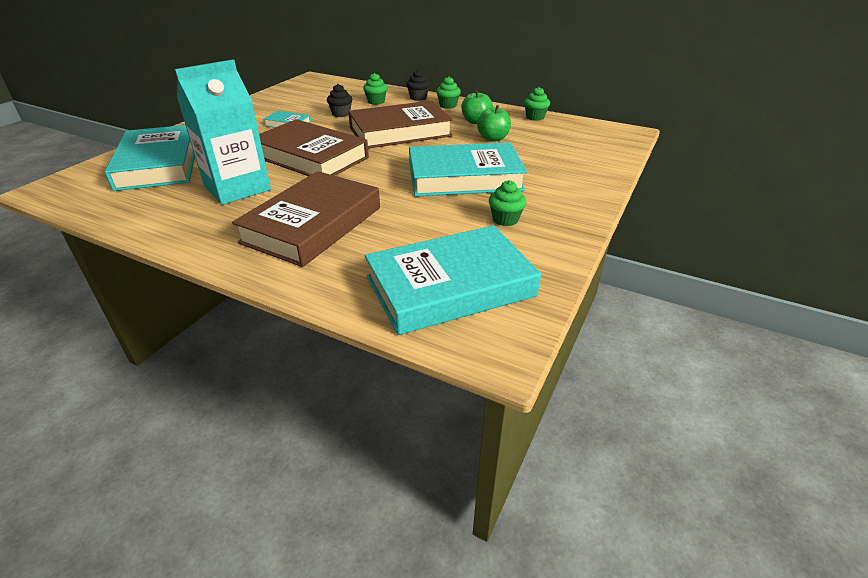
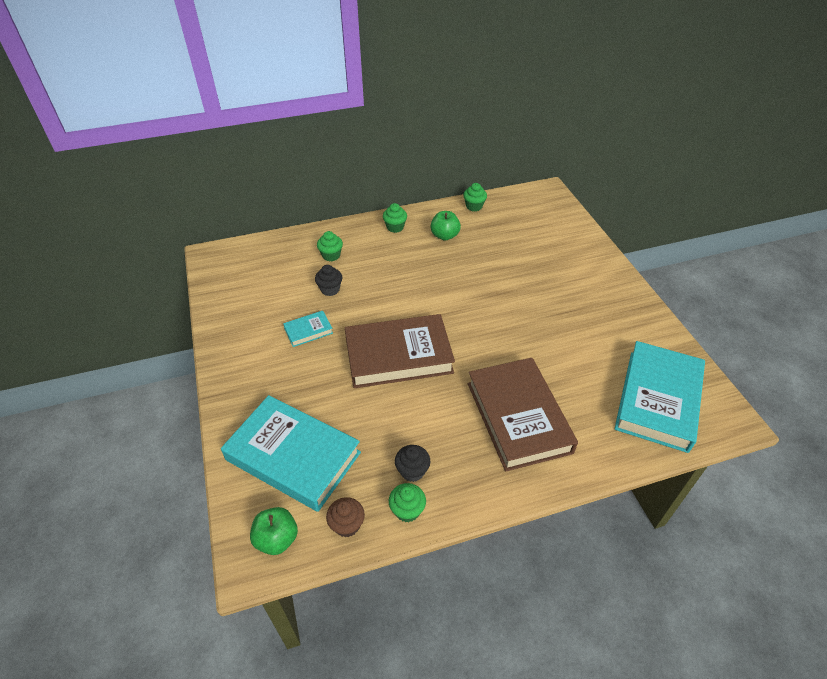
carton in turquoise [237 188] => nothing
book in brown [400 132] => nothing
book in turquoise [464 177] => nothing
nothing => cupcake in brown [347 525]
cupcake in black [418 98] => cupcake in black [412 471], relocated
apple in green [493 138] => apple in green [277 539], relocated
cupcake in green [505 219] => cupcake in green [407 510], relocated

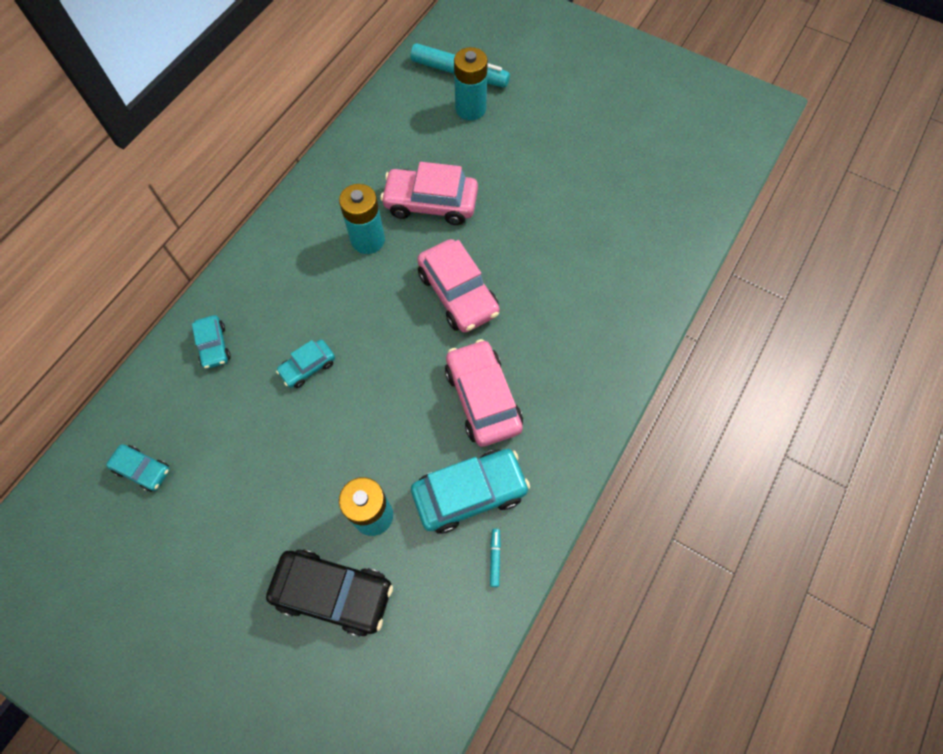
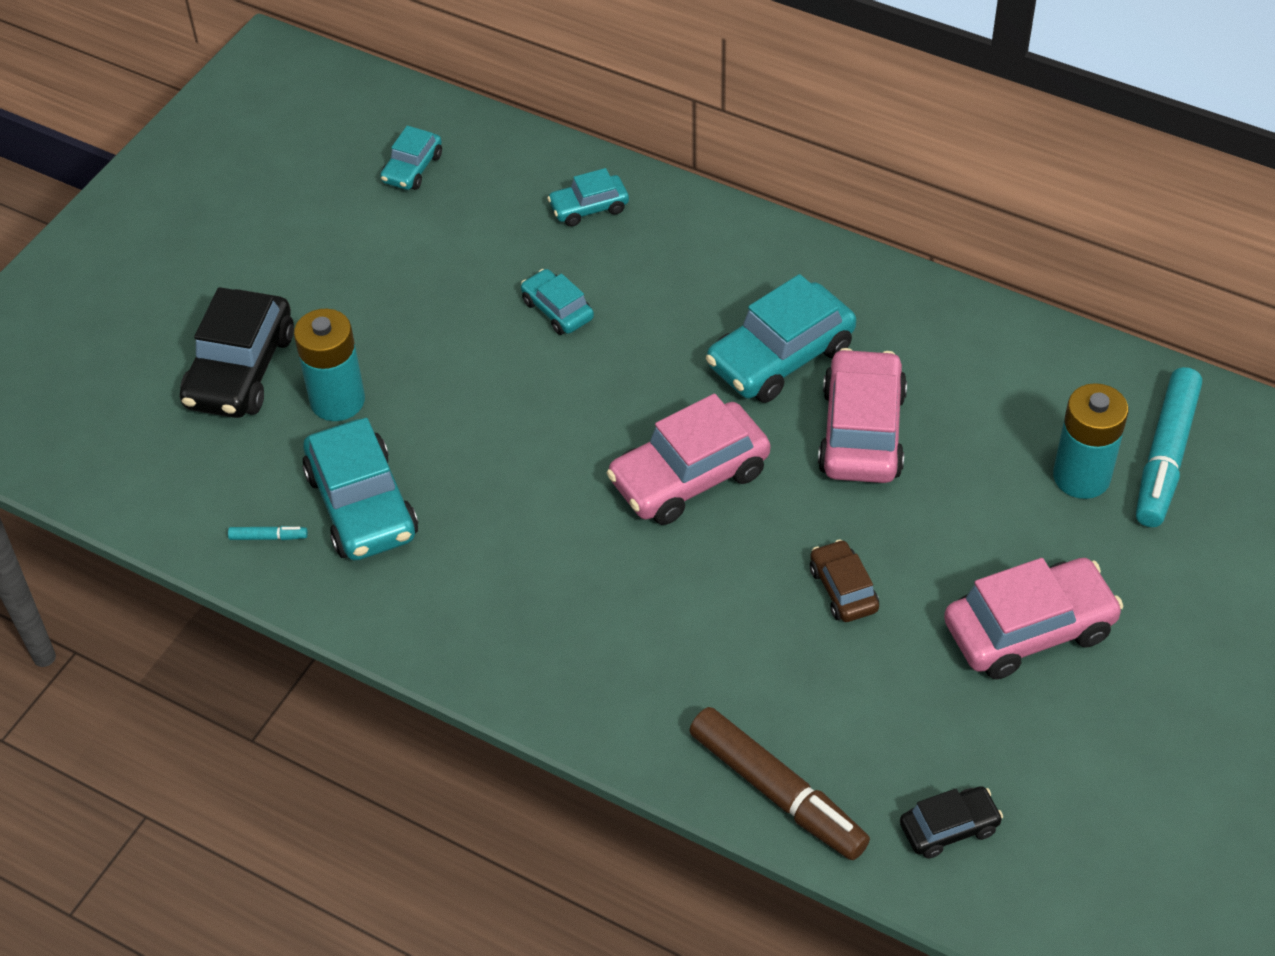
nothing => marker in brown [777 792]
nothing => car in brown [843 589]
nothing => car in black [949 828]
car in pink [482 398] => car in pink [1029 629], relocated
battery in turquoise [368 240] => car in turquoise [780 357]

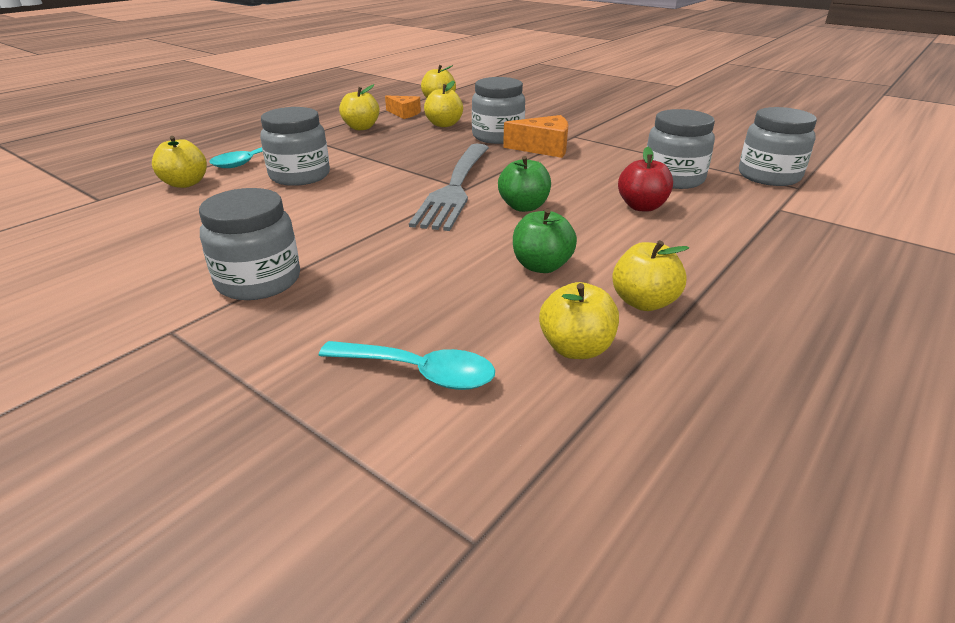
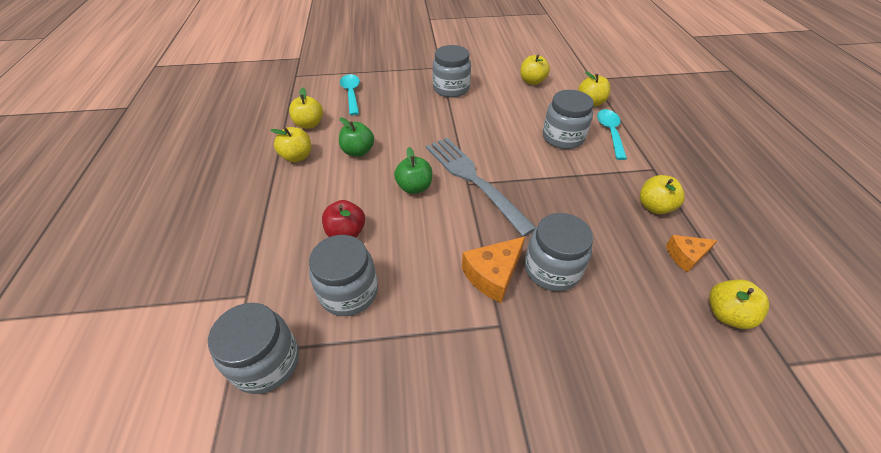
apple in yellow [444 124] => apple in yellow [532 81], relocated
spoon in turquoise [419 372] => spoon in turquoise [351 94], 105 degrees clockwise

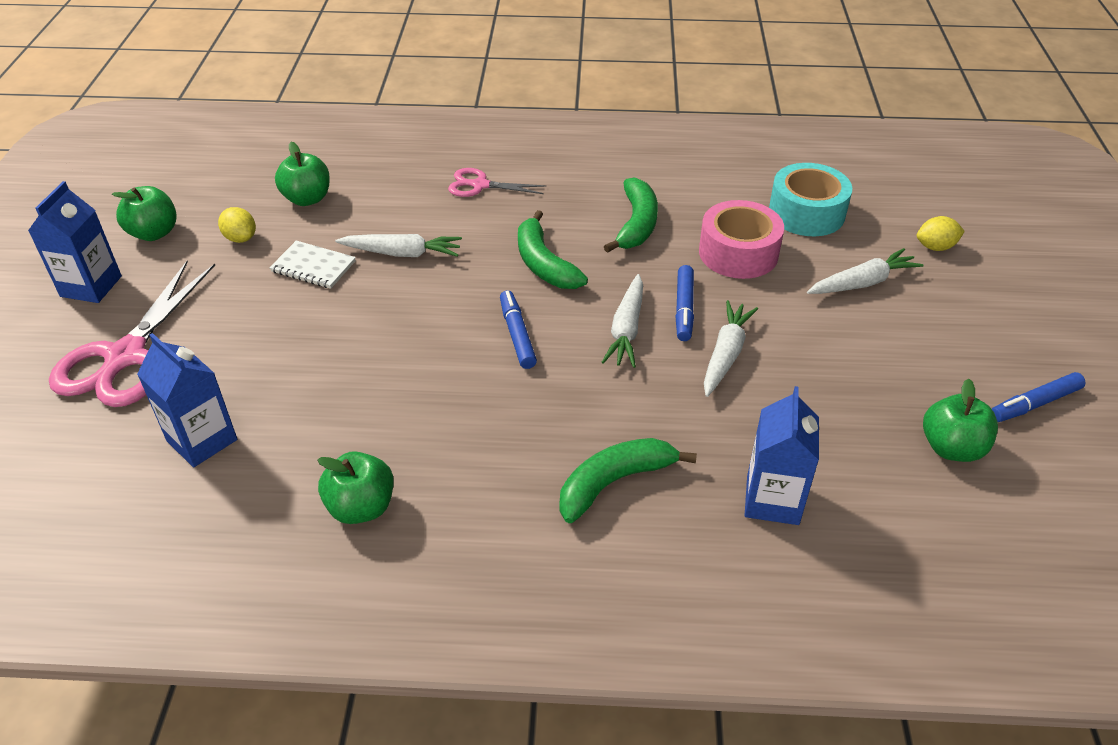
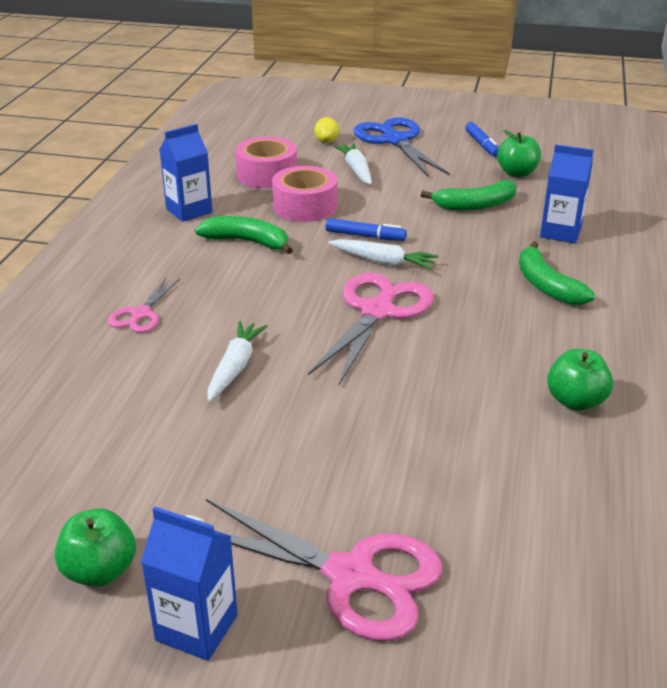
lemon in yellow [240 238] => nothing
notebook in white [313 267] => nothing
apple in green [307 199] => nothing
carrot in white [725 355] => nothing
nothing => scissors in blue [394 140]
carton in blue [202 440] => carton in blue [189 211], relocated
banana in green [544 264] => banana in green [475 205], relocated
marker in blue [517 335] => scissors in pink [377 311]
tape in turquoise [806 213] => tape in pink [267 174]

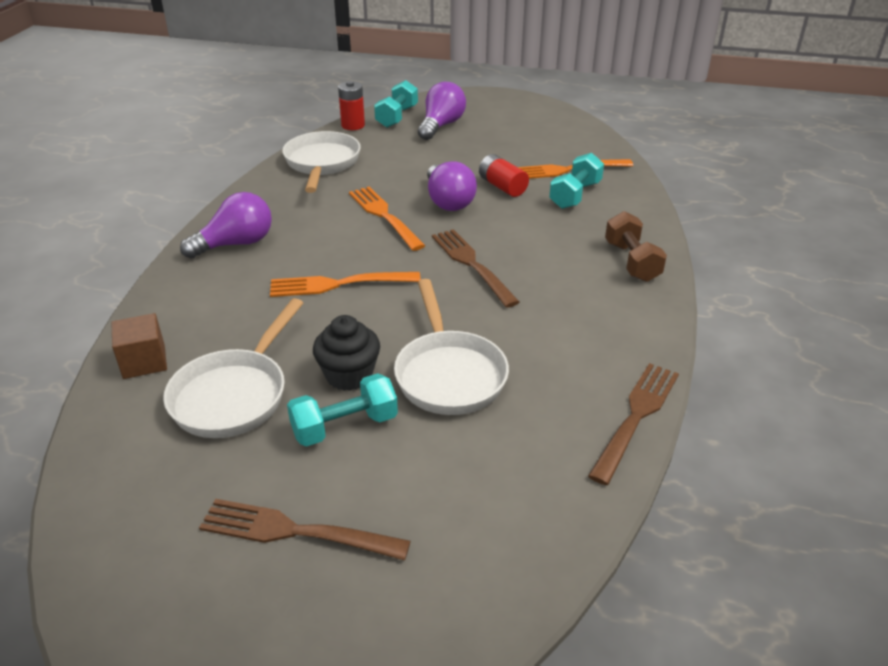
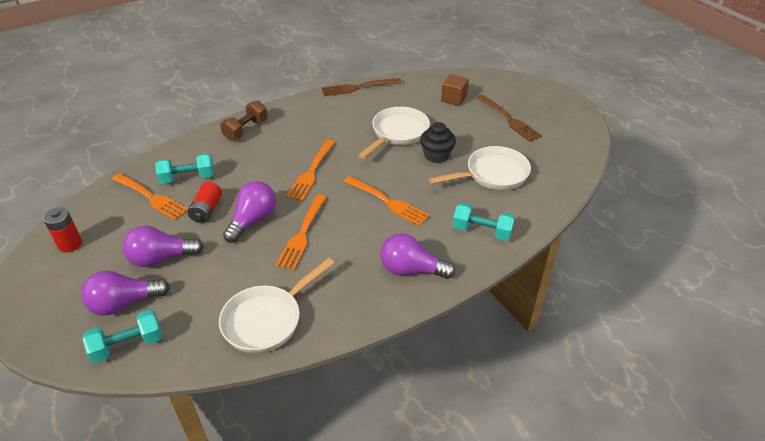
nothing => light bulb in purple [161 258]
cube in brown [144 362] => cube in brown [454 98], relocated
dumbbell in turquoise [344 426] => dumbbell in turquoise [482 231], relocated
battery in red [353 125] => battery in red [70 244], relocated
fork in brown [472 265] => fork in orange [311 171]

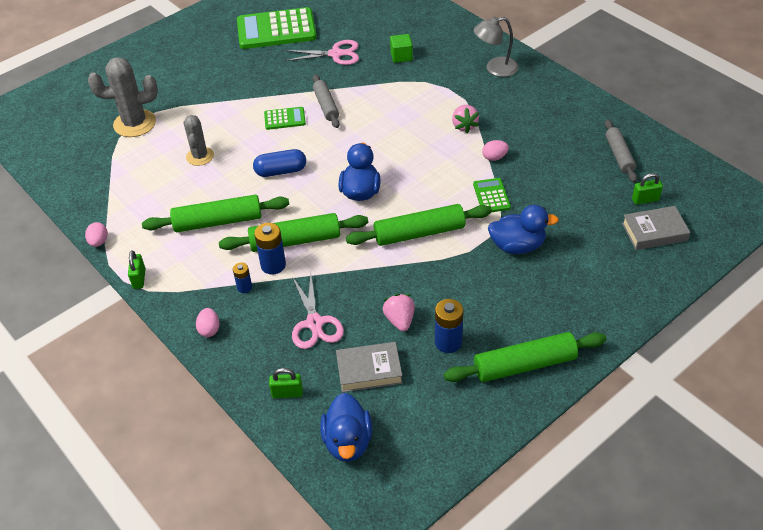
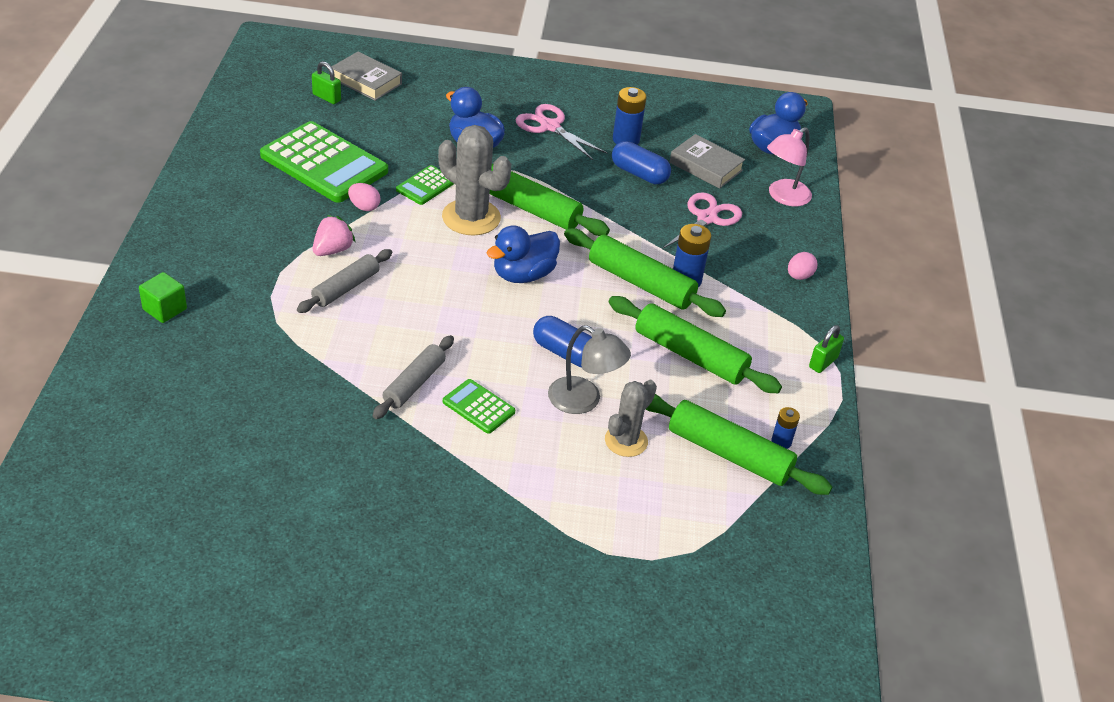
egg in pink [99 242] => nothing
cactus in grey [135 123] => cactus in grey [471 217], relocated
battery in blue [244 287] => battery in blue [781 442], relocated
calculator in green [276 30] => calculator in green [324 163], relocated
scissors in pink [336 54] => scissors in pink [550 126], relocated
cube in green [401 56] => cube in green [164 309], relocated
rolling pin in green [524 365] => rolling pin in green [729 454], relocated
lamp in grey [495 68] => lamp in grey [584 401], relocated
rolling pin in grey [619 155] => rolling pin in grey [346 288], relocated
padlock in green [287 393] => lamp in pink [783 197]
strawberry in pink [400 320] => capsule in blue [639 174]

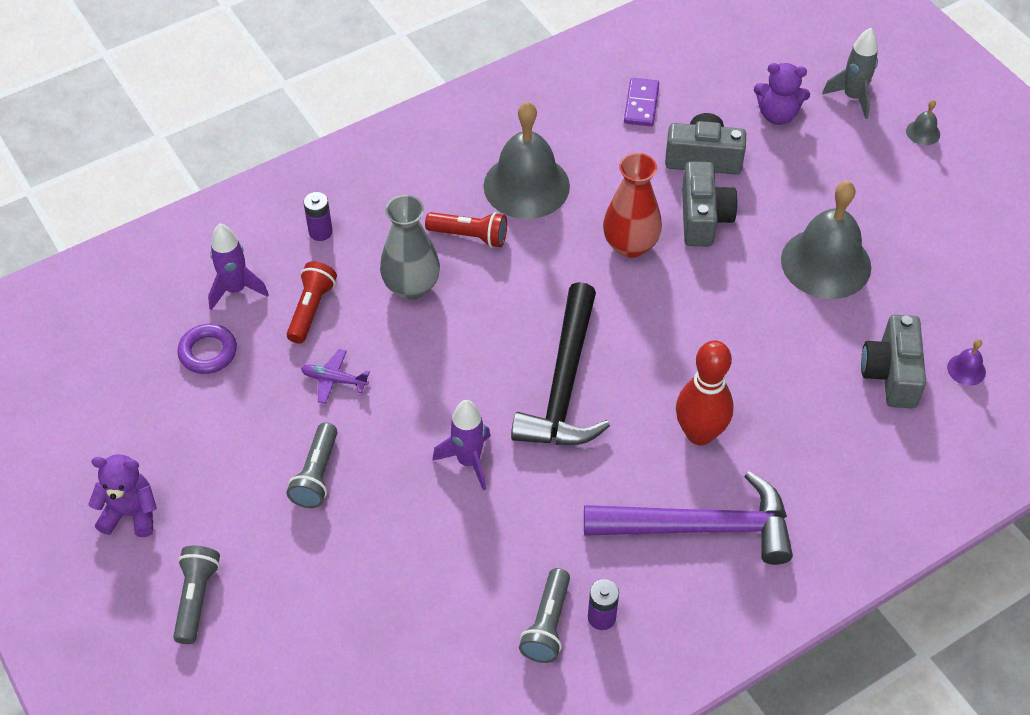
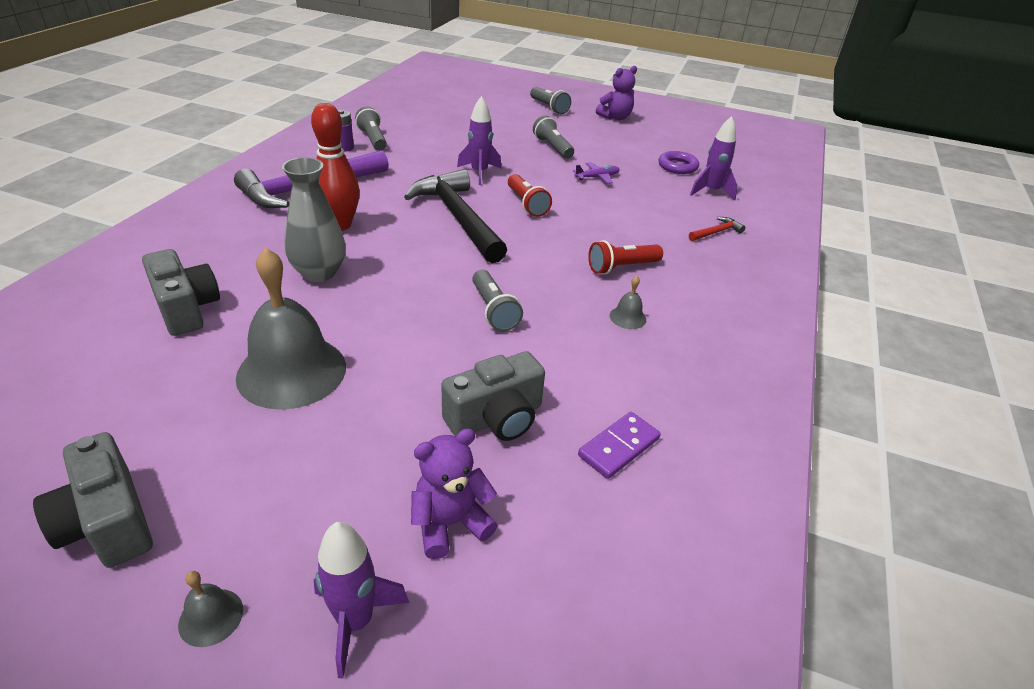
bell in purple [966 369] => nothing
flashlight in red [311 309] => flashlight in red [526 204], relocated
vase in grey [411 287] => vase in grey [319 273], relocated
camera in grey [703 218] => camera in grey [107 522], relocated
battery in purple [320 232] => hammer in red [716 232]
vase in red [630 245] => flashlight in grey [493 310]
rocket in grey [852 97] => rocket in purple [355 621]
domino in purple [641 104] => domino in purple [619 447], 75 degrees clockwise
bell in grey [526 185] => bell in grey [627 317], x0.40

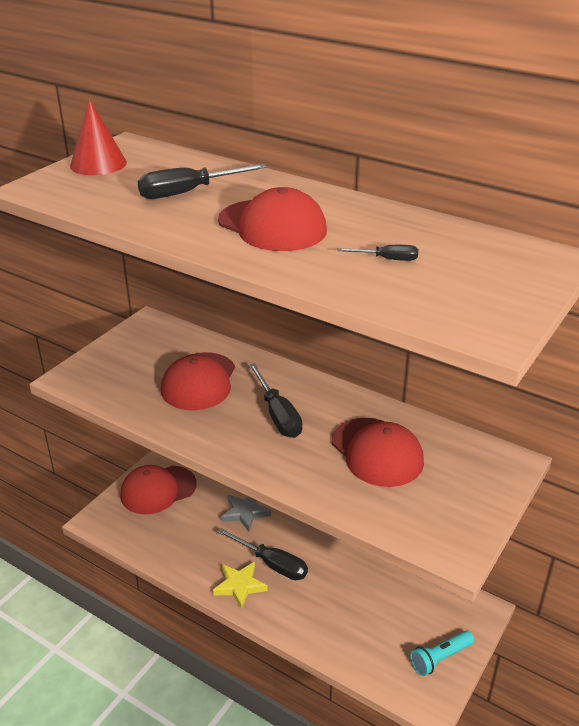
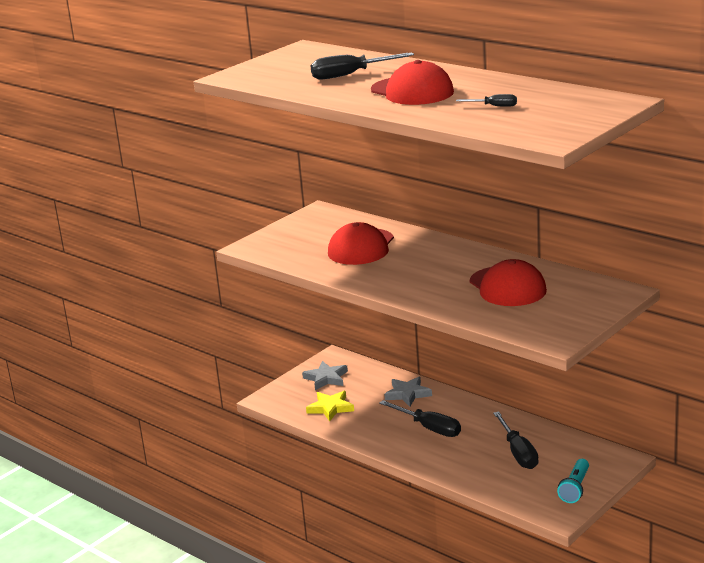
cone in red [98 164] => nothing
star in yellow [239 586] => star in yellow [330 408], relocated
screwdriver in black [278 415] => screwdriver in black [518 452], relocated
cap in red [158 490] => star in grey [326 378]
flashlight in turquoise [440 658] => flashlight in turquoise [575 488], 45 degrees counterclockwise

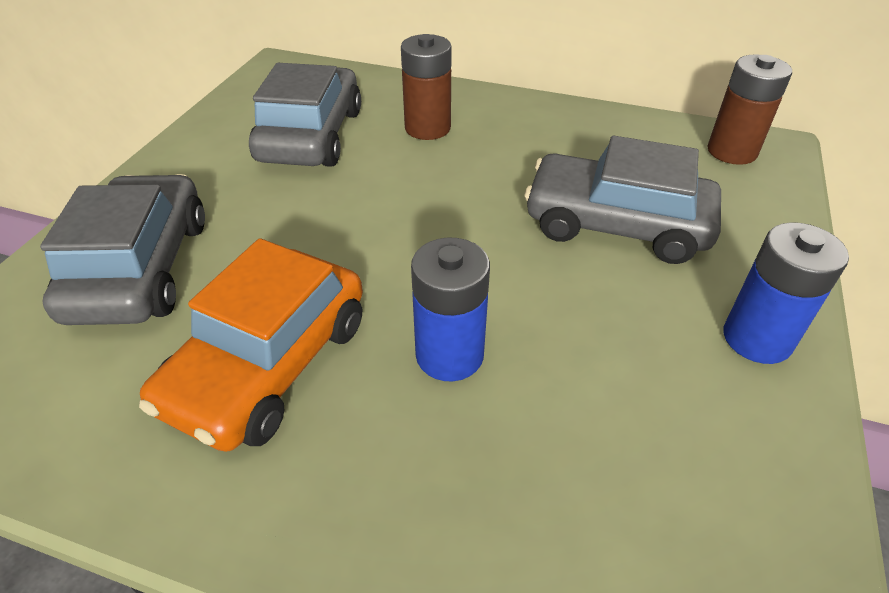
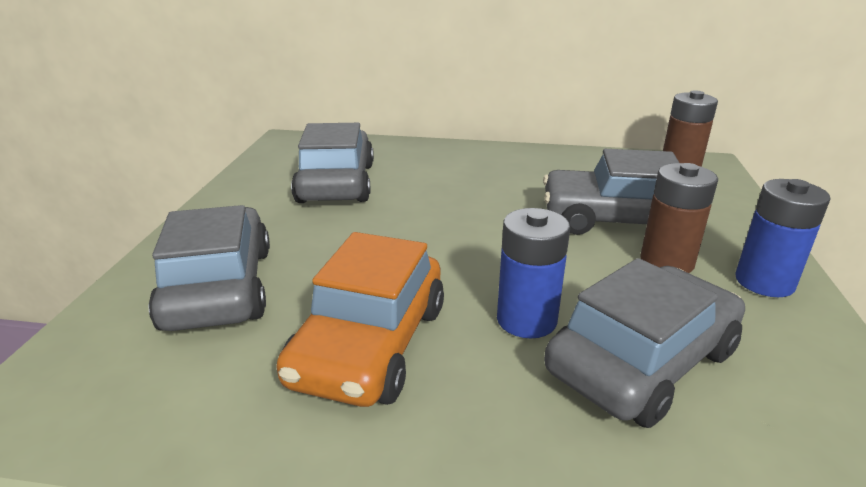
nothing => car in grey [642 361]
battery in brown [427 128] => battery in brown [667 262], relocated

